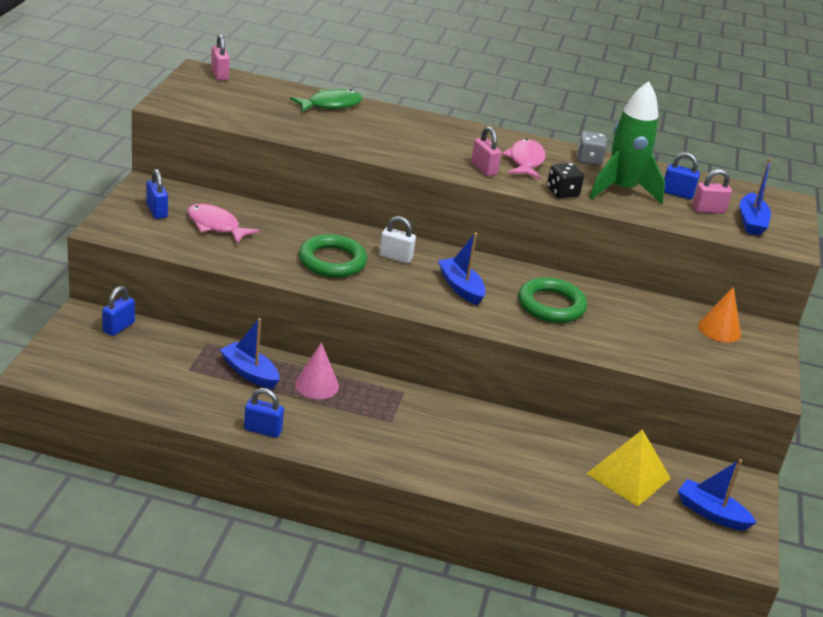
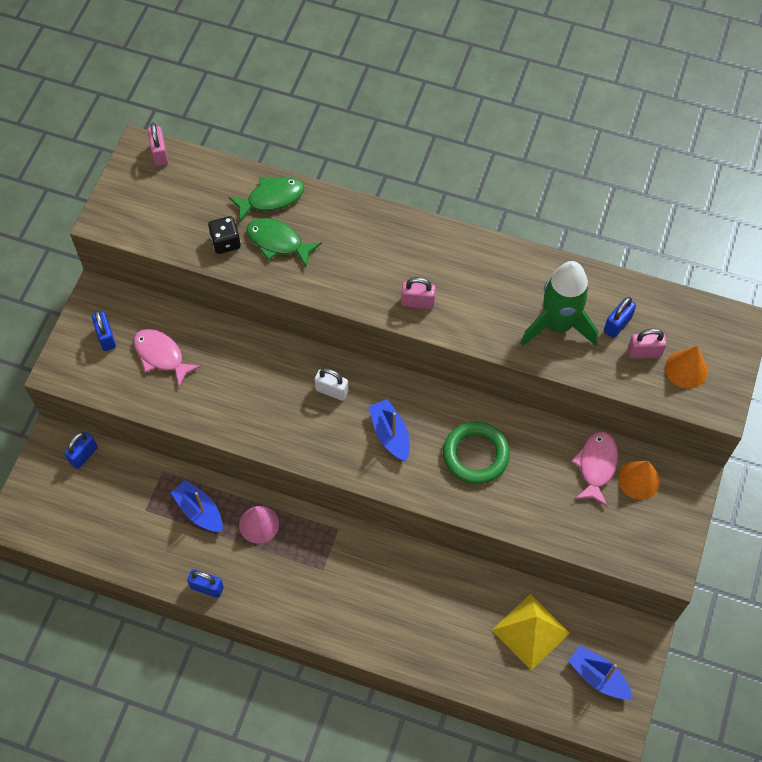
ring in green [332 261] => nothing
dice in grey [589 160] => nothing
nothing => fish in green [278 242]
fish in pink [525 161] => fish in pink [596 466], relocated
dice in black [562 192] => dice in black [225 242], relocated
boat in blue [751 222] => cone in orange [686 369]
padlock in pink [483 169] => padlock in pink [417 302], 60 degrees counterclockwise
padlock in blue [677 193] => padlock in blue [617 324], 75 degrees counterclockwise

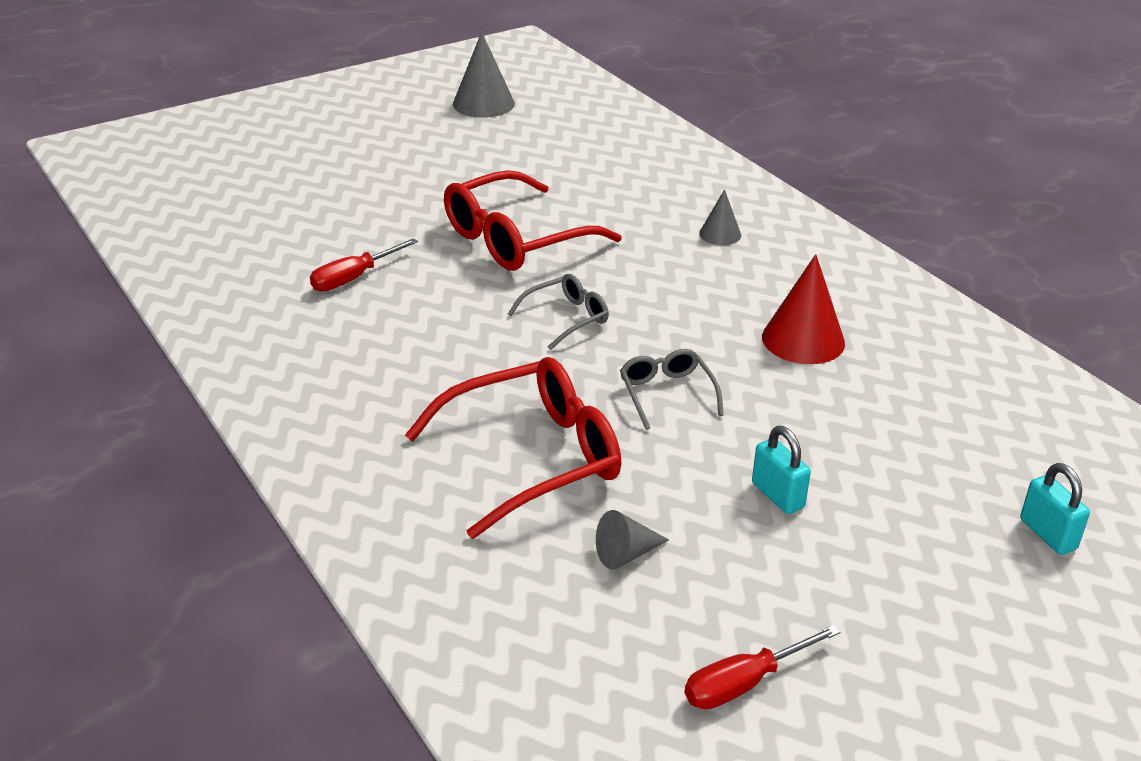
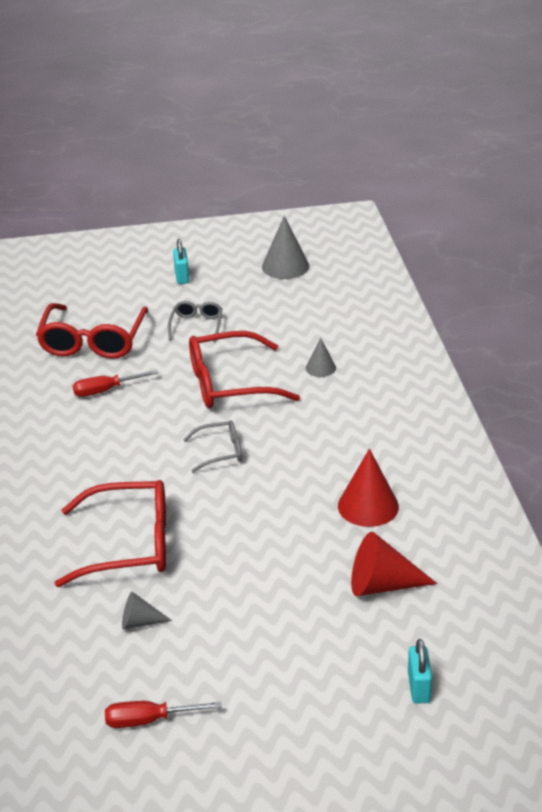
nothing => glasses in red [93 341]
nothing => cone in red [382 585]
glasses in grey [667 394] => glasses in grey [196 325], relocated
cone in grey [720 234] => cone in grey [320 368], relocated
padlock in turquoise [777 495] => padlock in turquoise [182 277], relocated

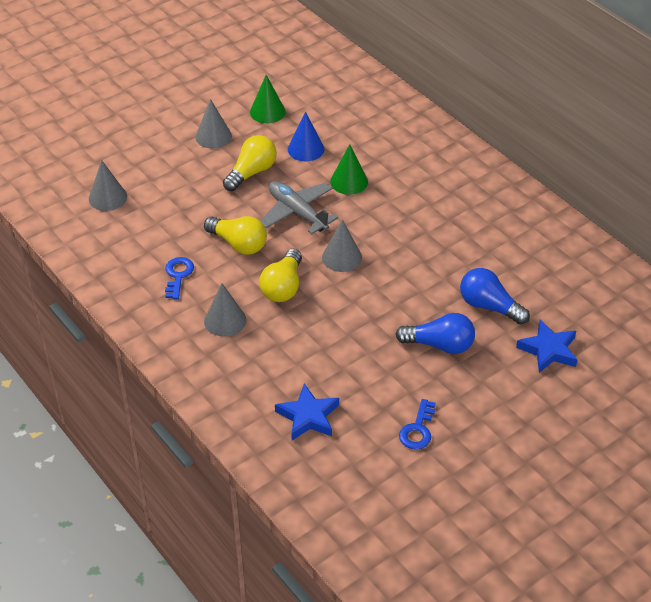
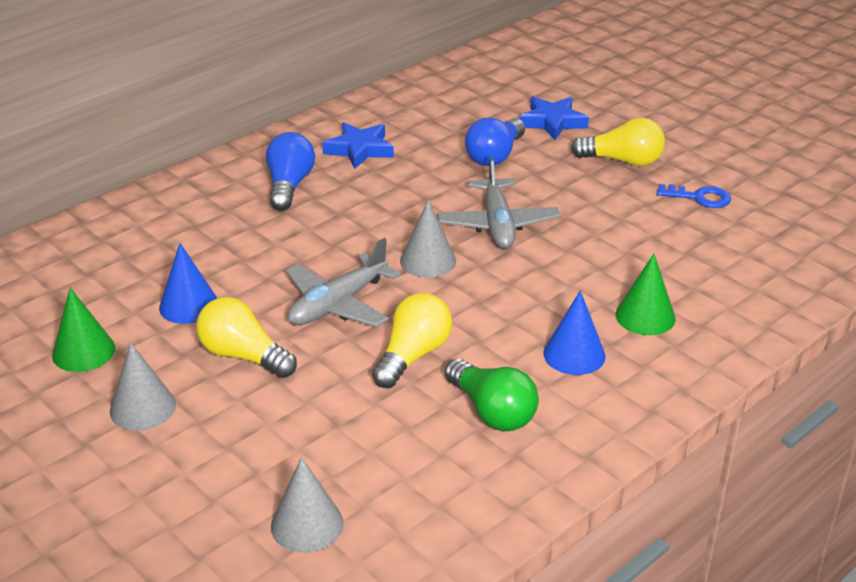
nothing => plane in grey [497 224]
light bulb in yellow [283 287] => light bulb in yellow [622 161], relocated
star in blue [308 416] => star in blue [359 149], relocated
cone in green [349 181] => cone in green [645 316], relocated
light bulb in blue [439 345] => light bulb in blue [289 185], relocated
key in blue [178 275] => light bulb in green [492 411]
cone in grey [225 320] => cone in blue [574 354]

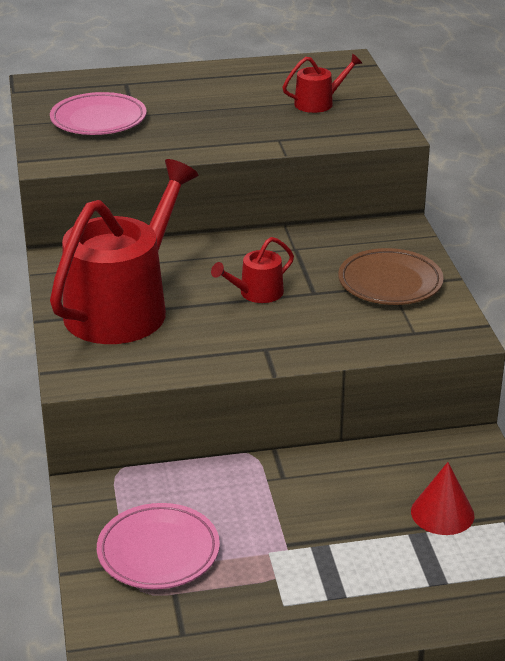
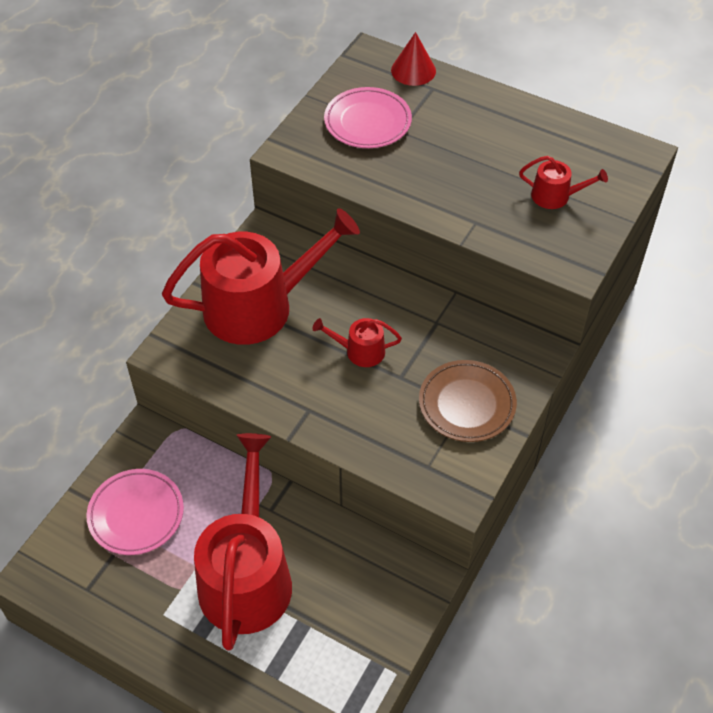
nothing => watering can in red [246 575]
cone in red [442 513] => cone in red [413 70], relocated

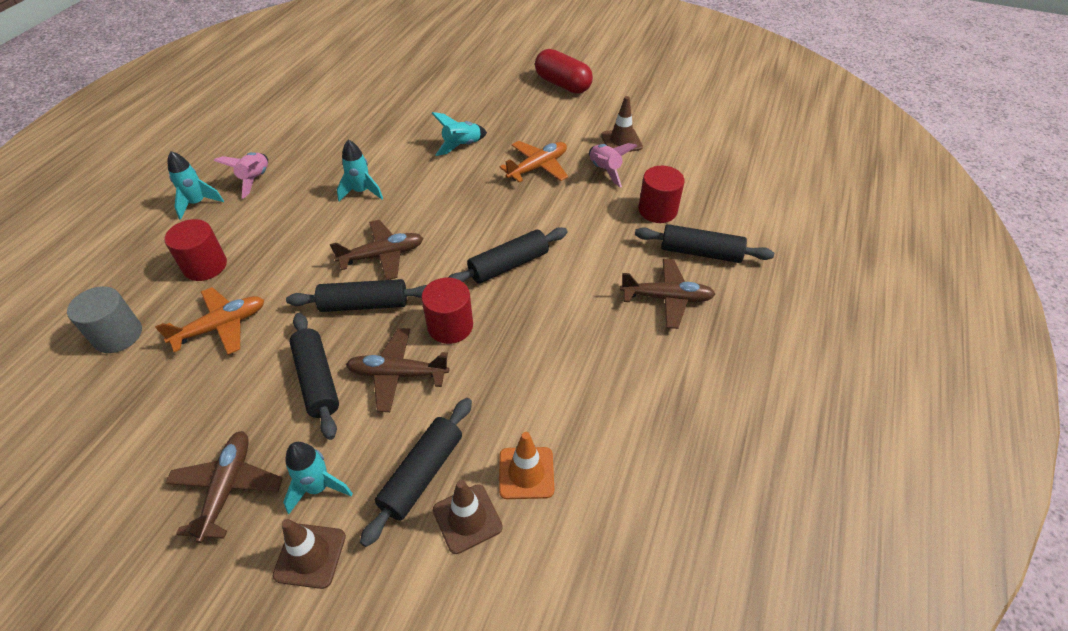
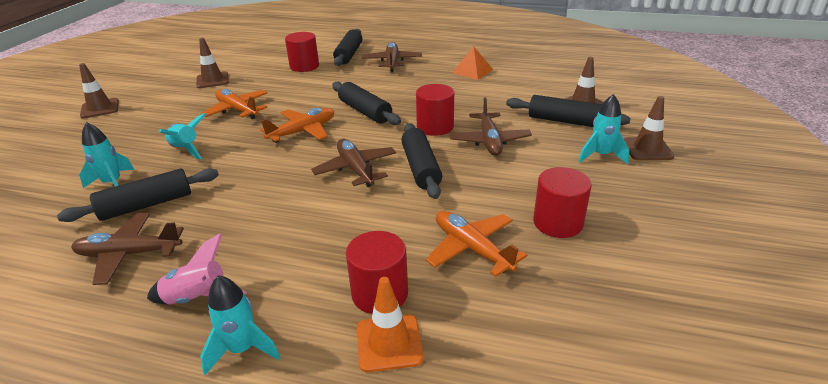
cylinder in grey [118 335] => nothing
rocket in pink [605 170] => nothing
nothing => plane in orange [303 131]
nothing => pyramid in orange [472 71]
nothing => cylinder in red [557 223]
plane in brown [227 487] => plane in brown [129 254], relocated
rolling pin in black [317 380] => rolling pin in black [147 205], relocated
rocket in turquoise [361 192] => rocket in turquoise [113 183], relocated
traffic cone in orange [526 473] => traffic cone in orange [389 343], relocated
capsule in red [562 84] => traffic cone in brown [100 108]

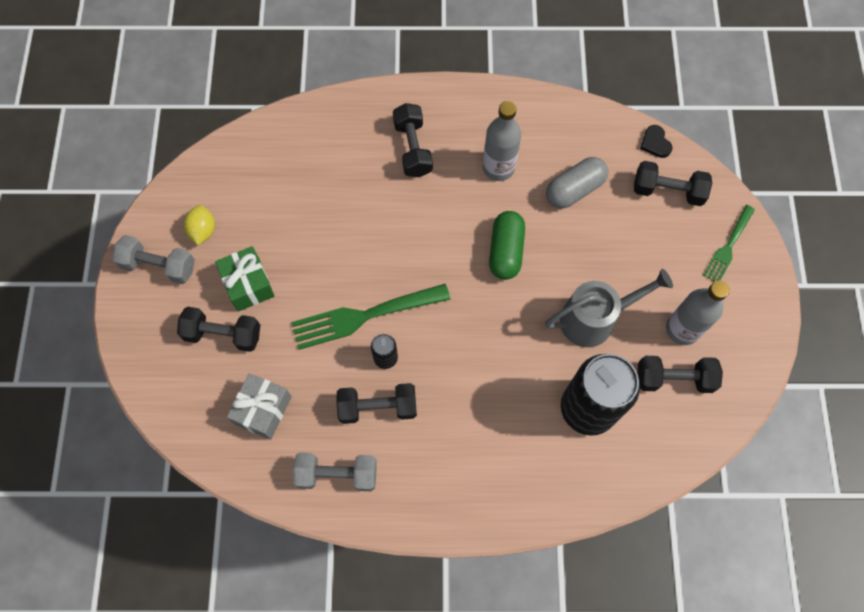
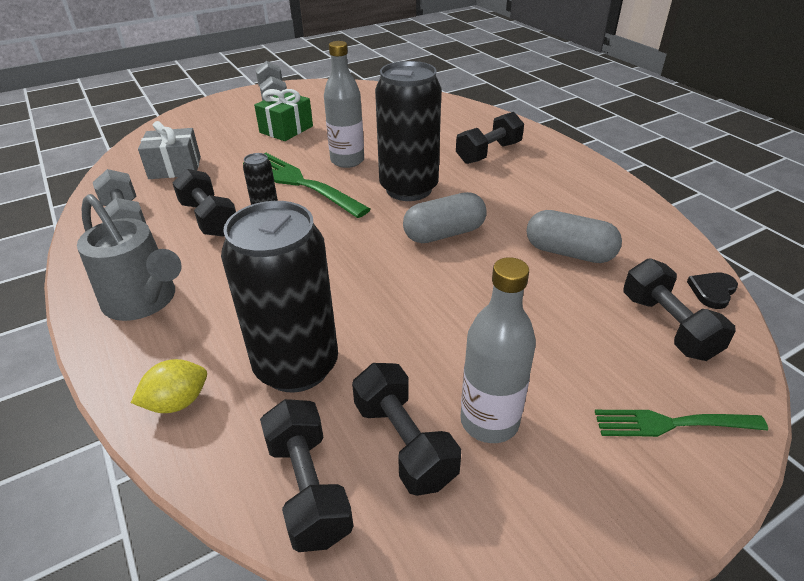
nothing => can in black [408 189]
dumbbell in black [223 334] => dumbbell in black [308 488], relocated
lemon in yellow [203 231] => lemon in yellow [177 402], relocated
bottle in grey [498 168] => bottle in grey [347 161], relocated
watering can in grey [595 319] => watering can in grey [145 301], relocated
capsule in green [505 251] => capsule in grey [444 233]

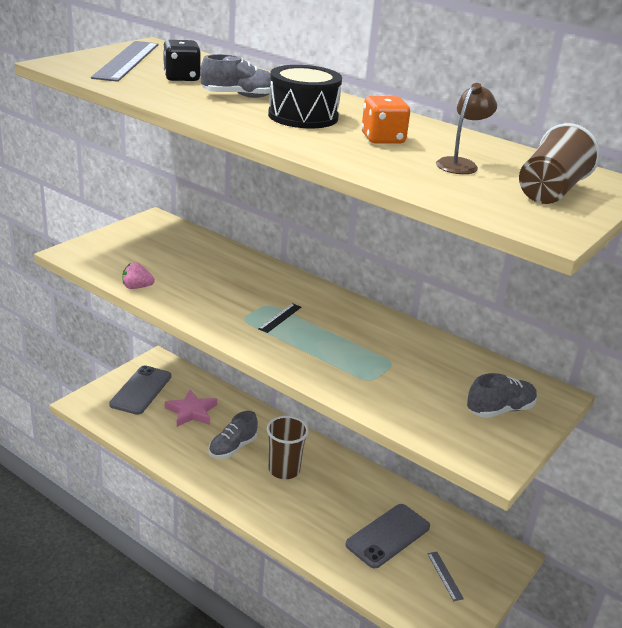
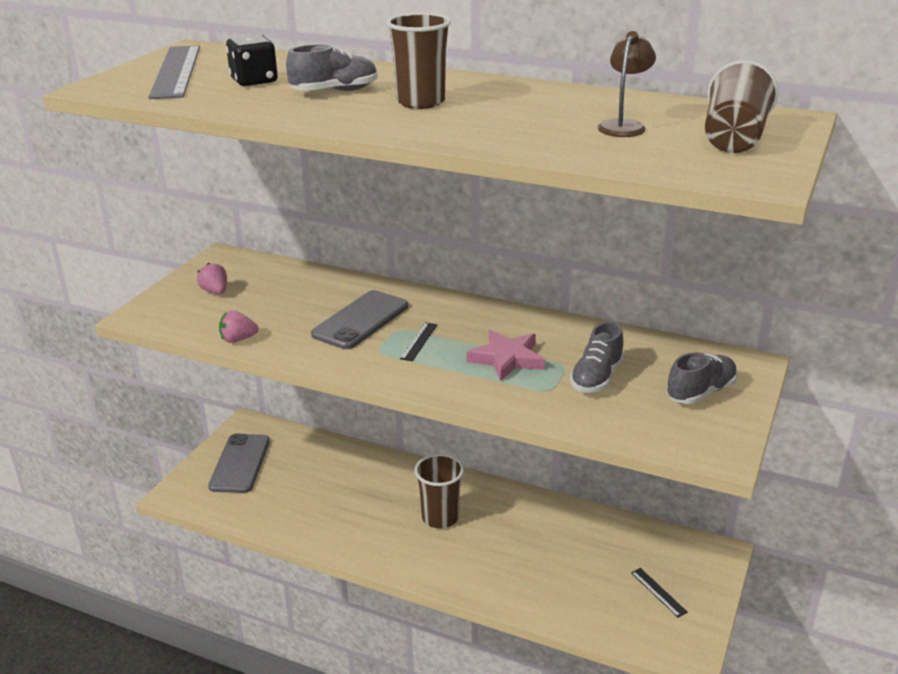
dice in orange [383 139] => nothing
nothing => strawberry in pink [215 292]
star in pink [191 411] => star in pink [507 359], relocated
shoe in grey [232 448] => shoe in grey [596 378], relocated
phone in grey [388 536] => phone in grey [361 320], relocated
drum in black [303 116] => cup in brown [420 102]
ruler in grey [445 575] => ruler in black [658 592]

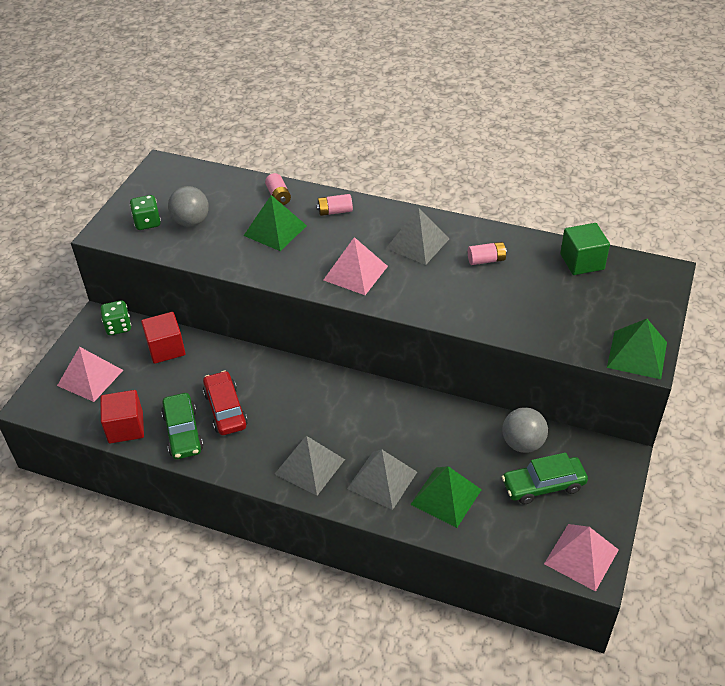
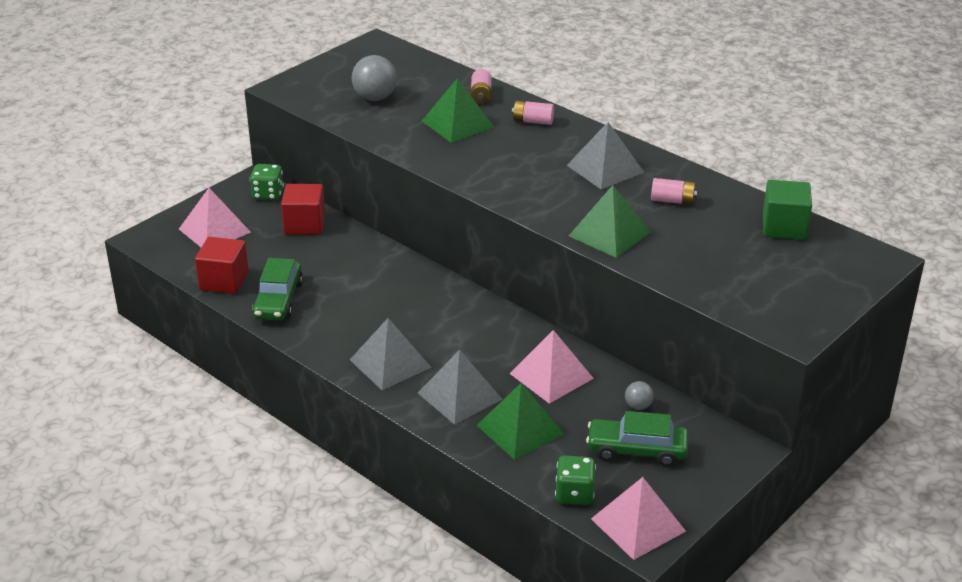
car in red [225 409] => nothing
dice in green [147 223] => dice in green [574 494], relocated
pyramid in pink [355 273] => pyramid in pink [551 376], relocated
pyramid in green [637 354] => pyramid in green [609 233], relocated
ball in grey [523 443] => ball in grey [638 406], x0.53

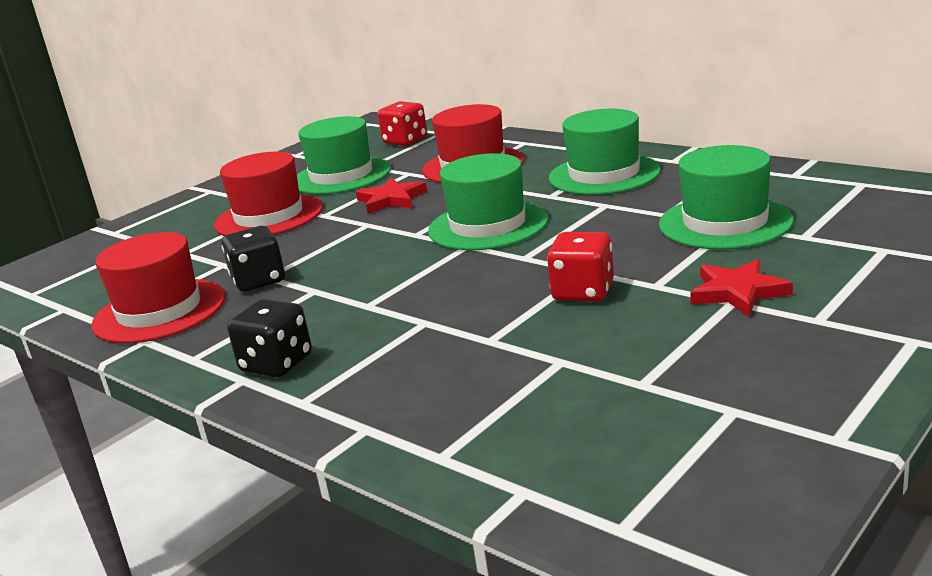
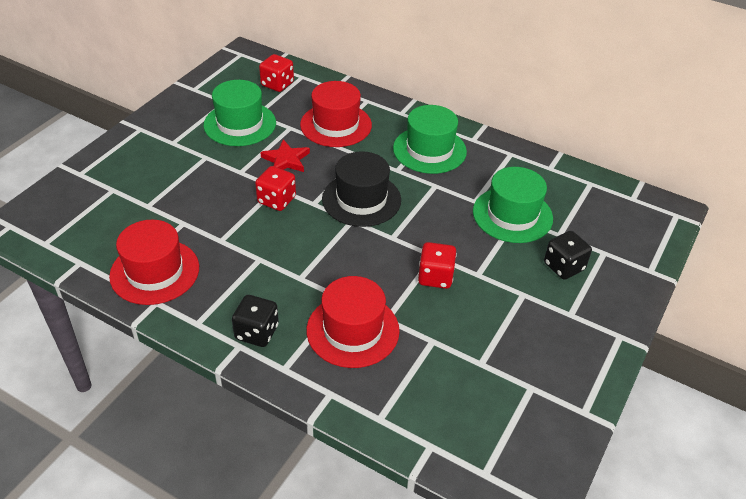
star in red [738 292] => nothing
nothing => dice in red [276 200]
hat in red [269 216] => hat in red [353 330], relocated
dice in black [259 281] => dice in black [564 266], relocated
hat in green [488 225] => hat in black [361 199]

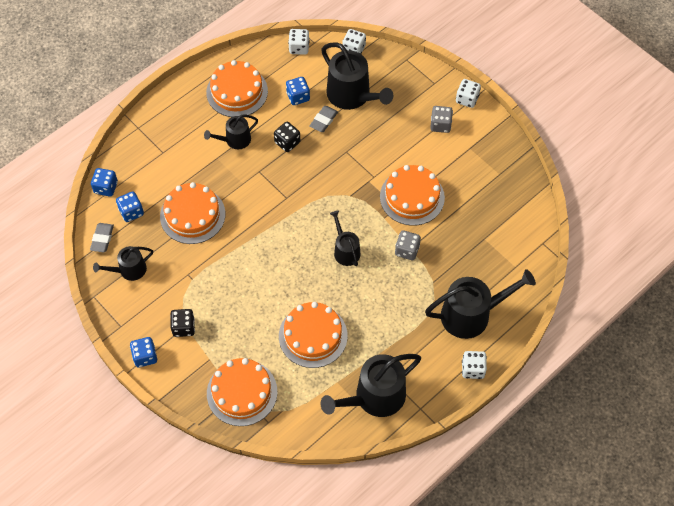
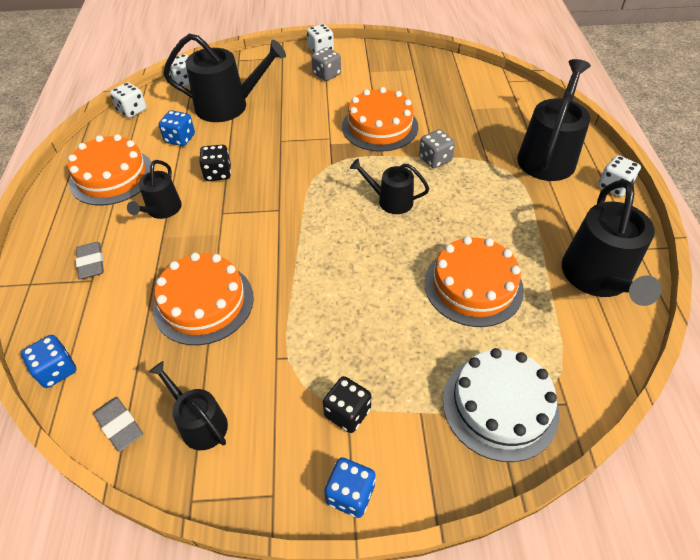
dice in blue [131 212] => nothing
eraser in grey [323 120] => eraser in grey [91 263], relocated
cake in orange [242 392] => cake in white [500 406]
watering can in black [129 270] => watering can in black [200 423], 120 degrees clockwise

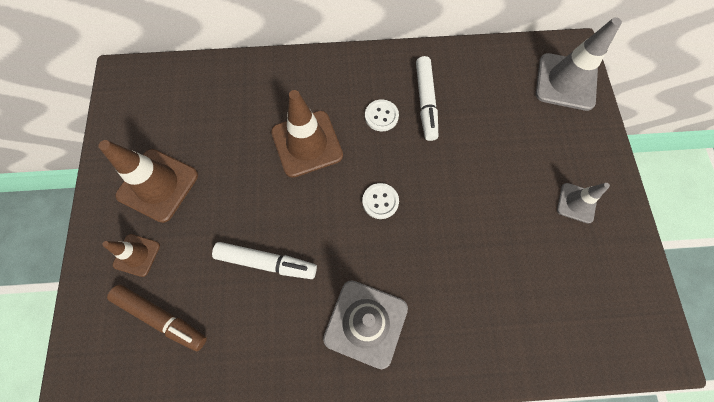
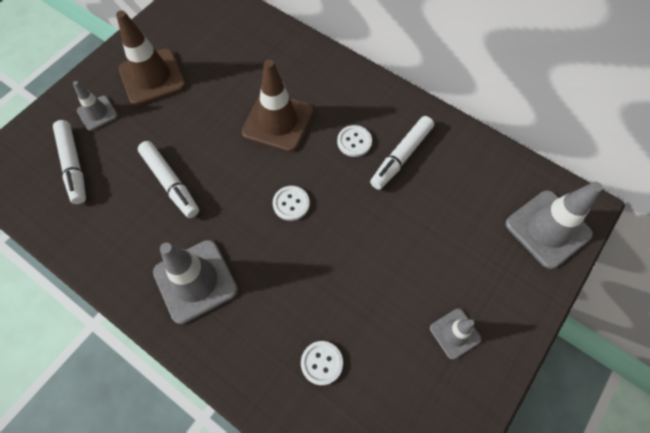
nothing => button in white [321 363]
traffic cone in brown [137 255] => traffic cone in grey [97 113]
marker in brown [161 318] => marker in white [73 165]

